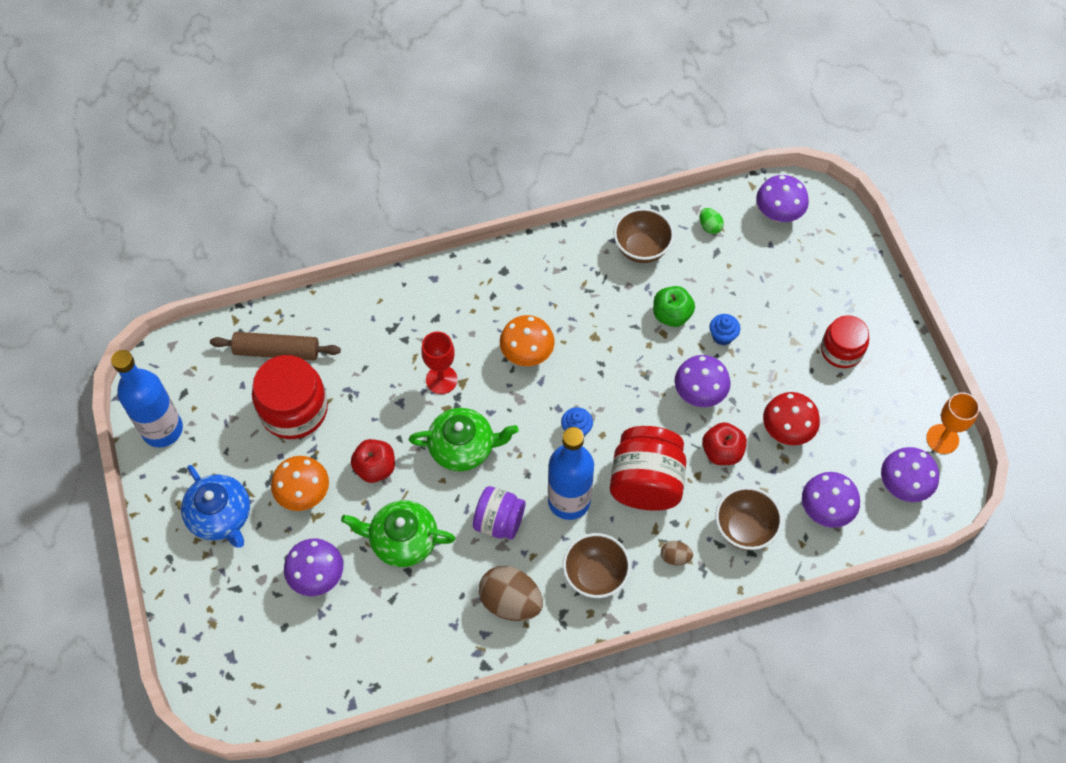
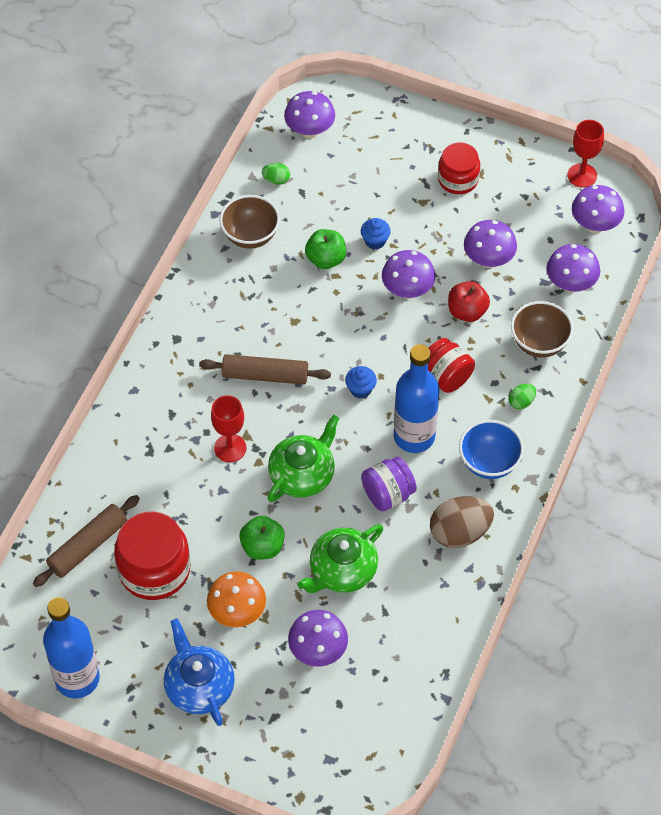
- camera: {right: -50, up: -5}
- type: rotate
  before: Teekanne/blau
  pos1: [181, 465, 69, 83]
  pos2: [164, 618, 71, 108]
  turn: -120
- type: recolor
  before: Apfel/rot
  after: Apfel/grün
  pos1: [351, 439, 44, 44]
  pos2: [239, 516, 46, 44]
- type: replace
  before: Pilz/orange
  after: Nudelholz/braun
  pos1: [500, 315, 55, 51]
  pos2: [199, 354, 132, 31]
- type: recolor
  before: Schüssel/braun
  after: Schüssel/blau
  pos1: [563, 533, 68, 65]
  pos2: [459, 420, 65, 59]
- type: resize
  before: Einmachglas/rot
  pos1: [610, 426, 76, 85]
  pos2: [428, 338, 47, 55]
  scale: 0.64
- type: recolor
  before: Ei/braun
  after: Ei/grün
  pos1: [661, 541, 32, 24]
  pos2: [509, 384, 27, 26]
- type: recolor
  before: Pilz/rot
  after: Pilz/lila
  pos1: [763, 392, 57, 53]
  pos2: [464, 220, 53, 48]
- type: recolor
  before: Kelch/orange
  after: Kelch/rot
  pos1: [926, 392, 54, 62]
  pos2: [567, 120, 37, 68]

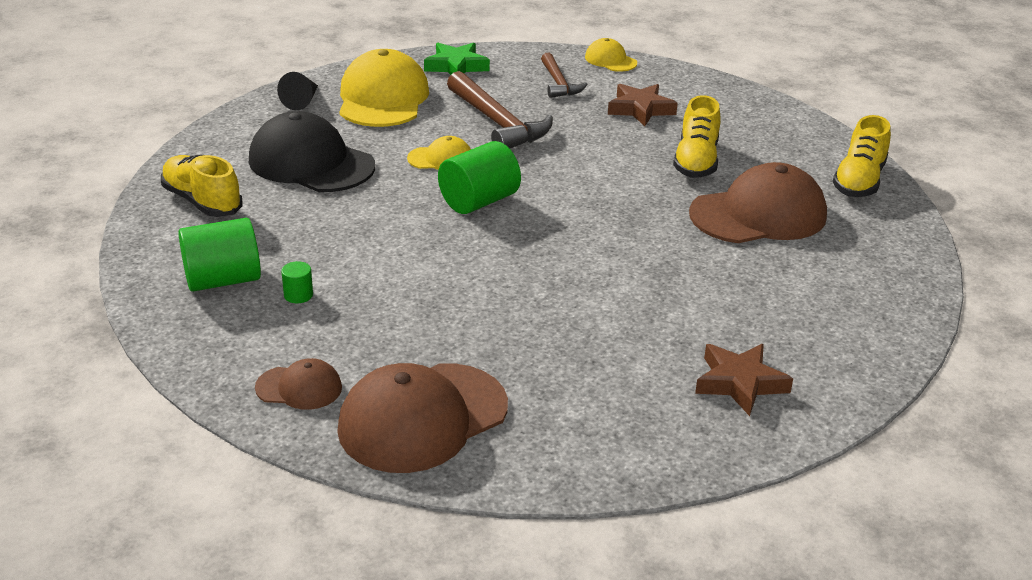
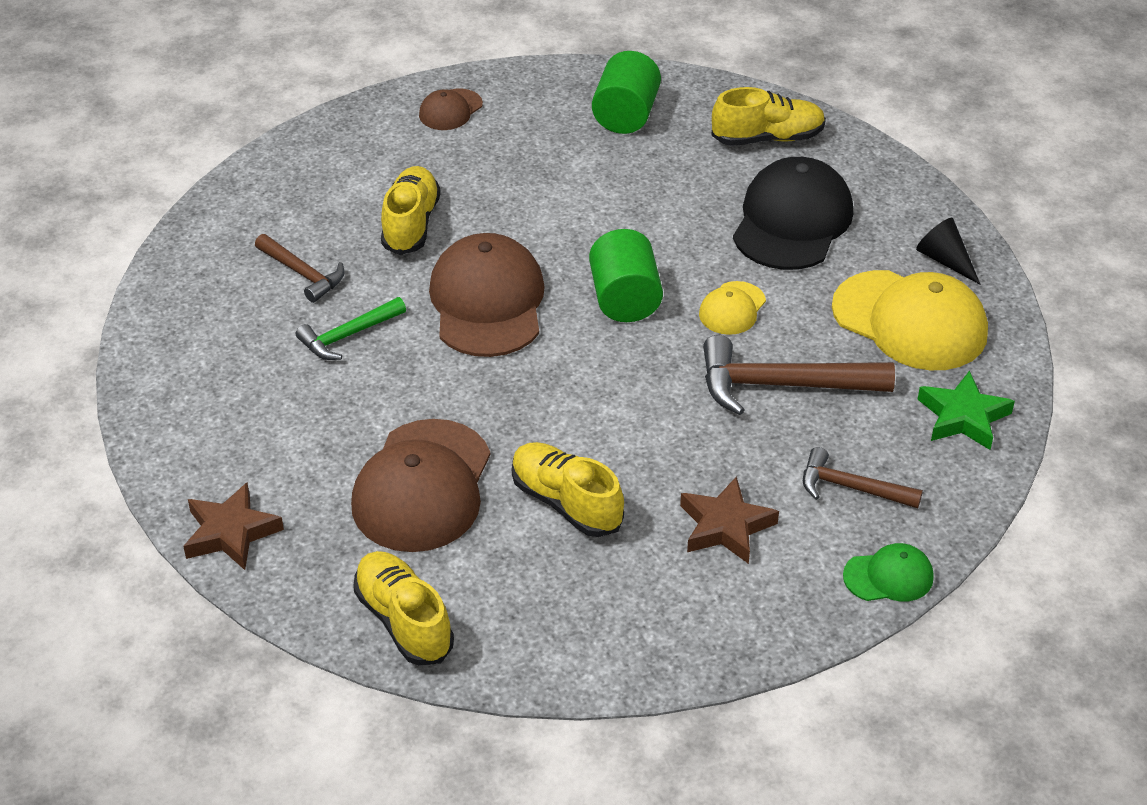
- camera: {right: 125, up: 10}
- type: rotate
  before: Kappe/schwarz
  pos1: [249, 111, 126, 81]
  pos2: [733, 157, 120, 113]
  turn: -45
- type: delete
  before: Vollzylinder/grün
  pos1: [281, 261, 32, 42]
- type: move
  before: Kappe/braun
  pos1: [337, 363, 171, 110]
  pos2: [429, 233, 116, 124]
- type: recolor
  before: Kappe/gelb
  after: Kappe/grün
  pos1: [585, 38, 52, 34]
  pos2: [843, 543, 91, 58]
- type: move
  before: Stern/braun
  pos1: [695, 344, 98, 72]
  pos2: [183, 482, 101, 88]
- type: insert
  after: Hammer/braun
  pos2: [255, 234, 90, 69]
- type: insert
  after: Hammer/grün
  pos2: [296, 297, 110, 63]
- type: insert
  after: Schuh/gelb
  pos2: [381, 166, 60, 89]

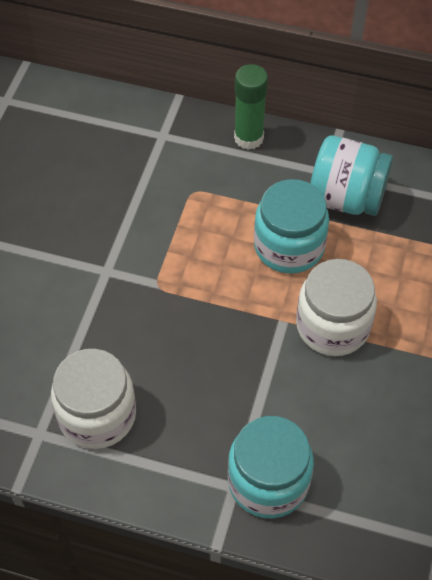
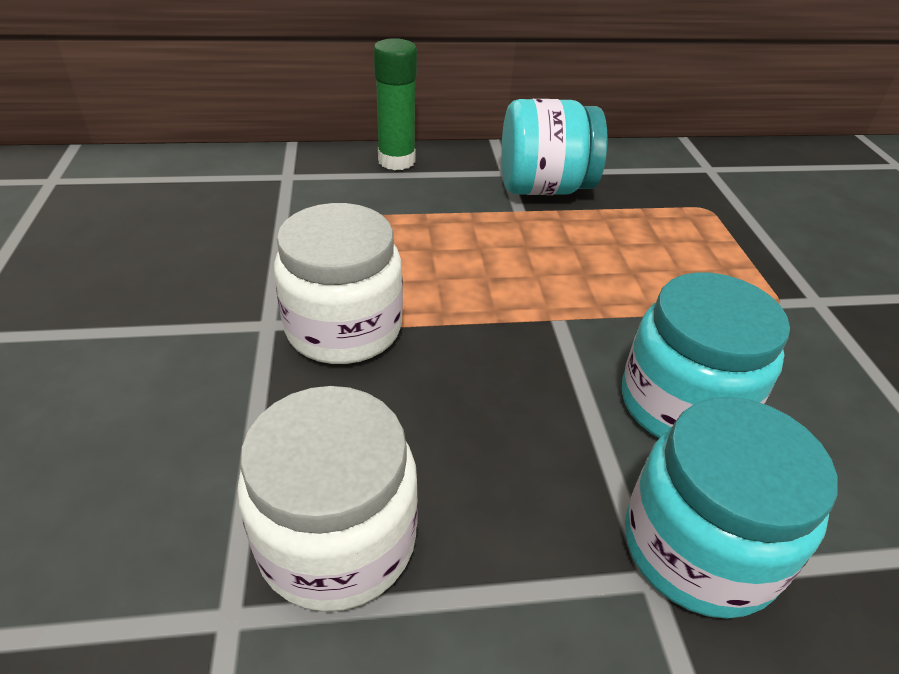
- camera: {right: -25, up: -15}
- type: move
  before: Einmachglas/türkis
  pos1: [254, 179, 75, 95]
  pos2: [622, 272, 168, 166]
- type: move
  before: Einmachglas/weiß
  pos1: [296, 259, 81, 97]
  pos2: [274, 203, 129, 161]

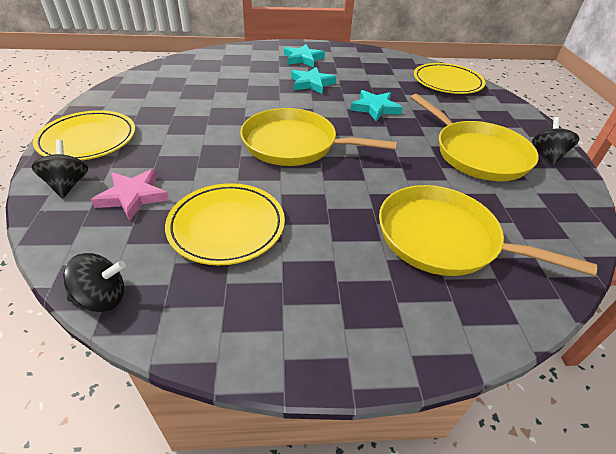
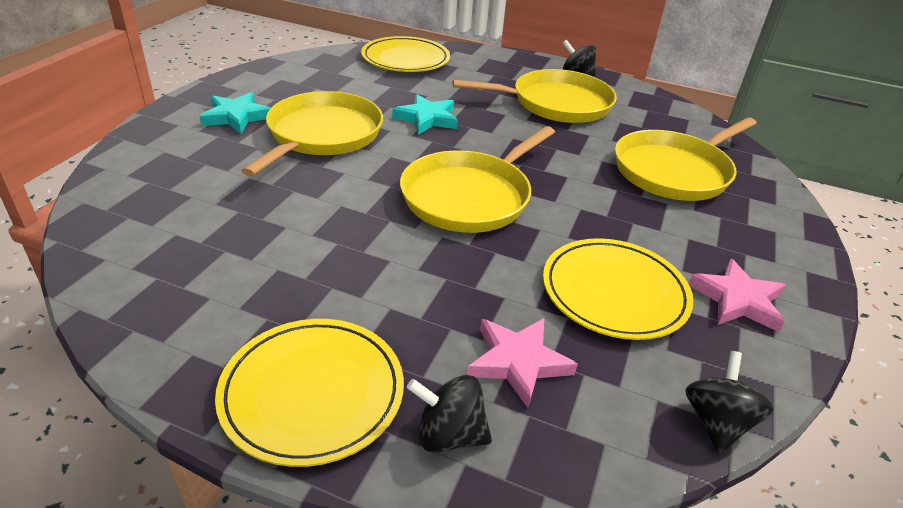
- camera: {right: -65, up: -5}
- type: replace
  before: Stern/türkis
  after: Pfanne/gelb
  pos1: [291, 67, 45, 27]
  pos2: [241, 91, 142, 86]
- type: insert
  after: Stern/rosa
  pos2: [689, 259, 97, 73]

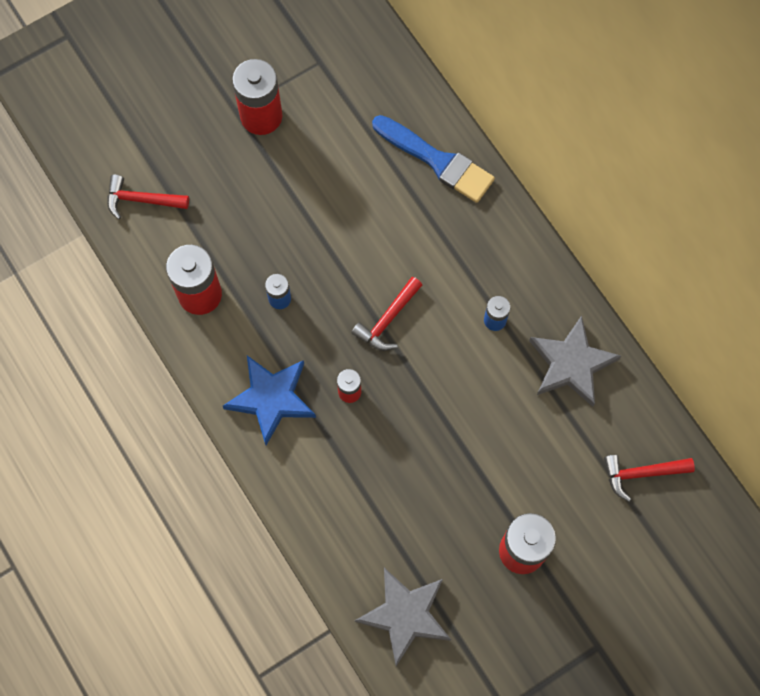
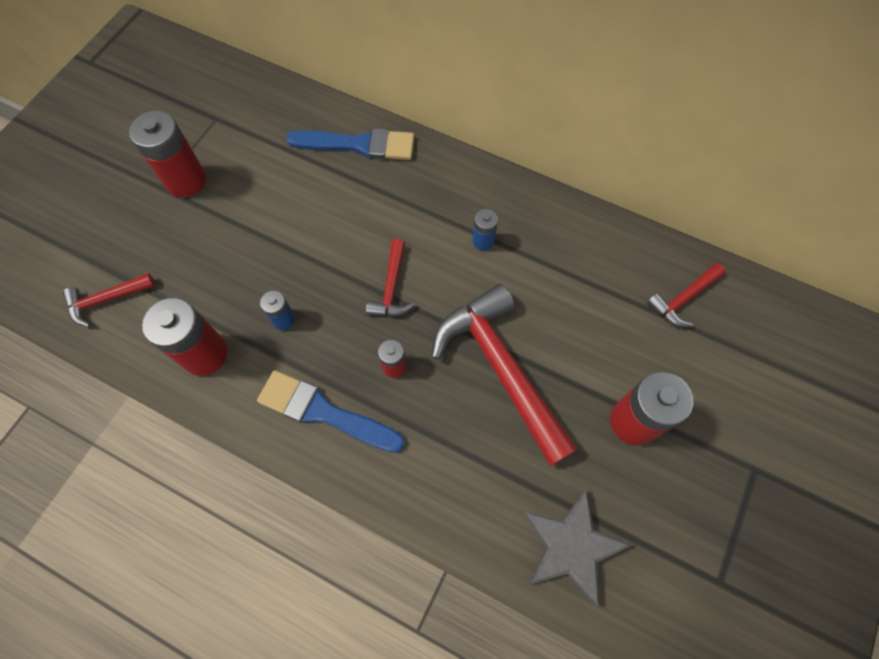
- camera: {right: -30, up: -5}
- type: replace
  before: Stern/blau
  after: Pinsel/blau
  pos1: [223, 356, 93, 89]
  pos2: [257, 370, 148, 83]
- type: delete
  before: Stern/grau
  pos1: [529, 315, 92, 92]
- type: insert
  after: Hammer/rot
  pos2: [431, 284, 147, 182]

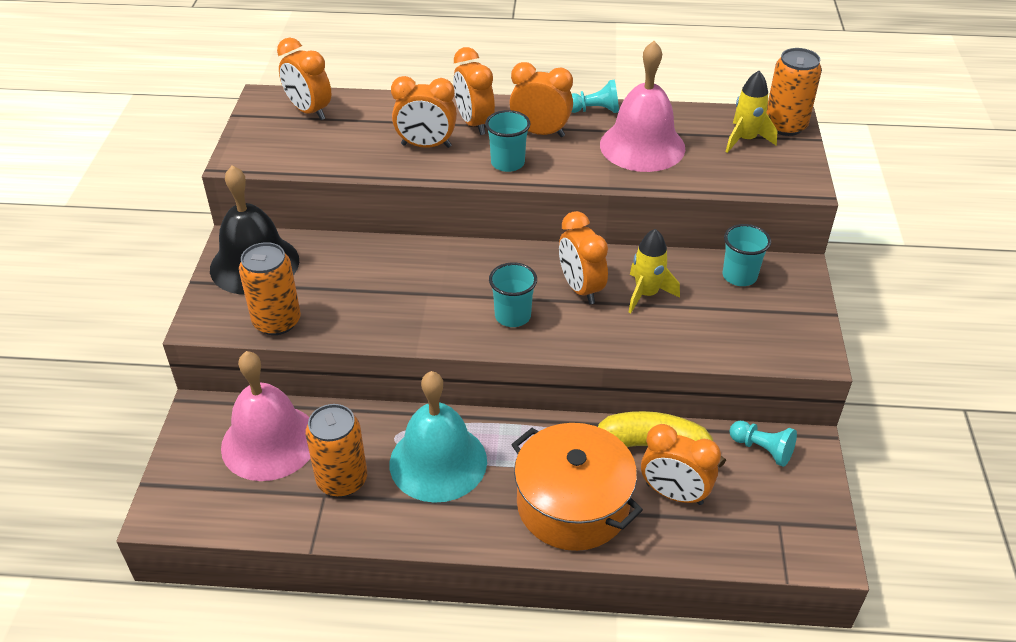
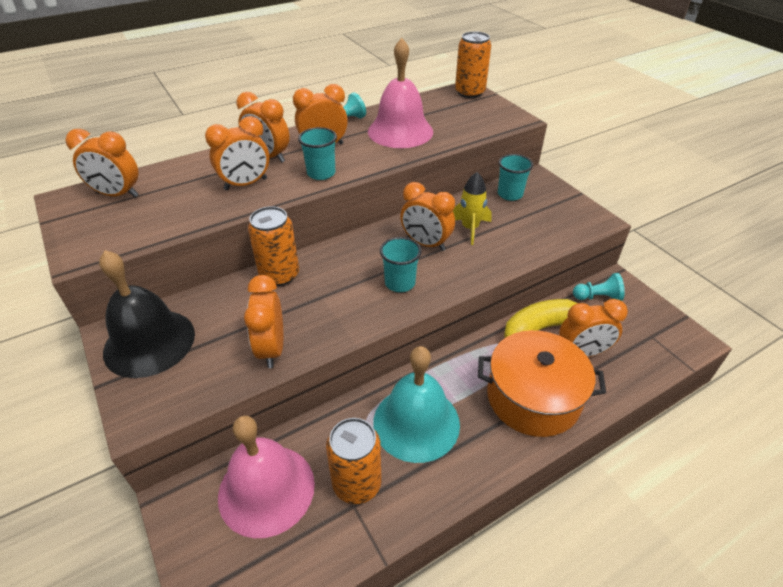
- camera: {right: -35, up: 0}
- type: move
  before: Dose/orange
  pos1: [239, 242, 62, 93]
  pos2: [248, 206, 51, 80]
- type: delete
  before: Rakete/gelb
  pos1: [726, 71, 52, 82]
- type: insert
  after: Wecker/orange
  pos2: [244, 275, 39, 93]

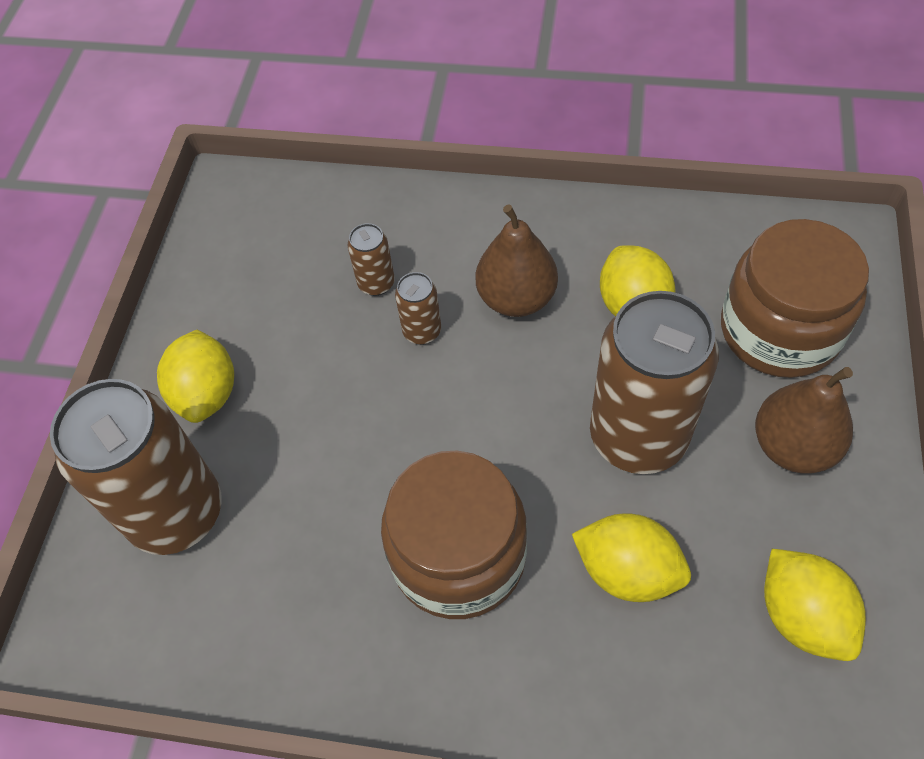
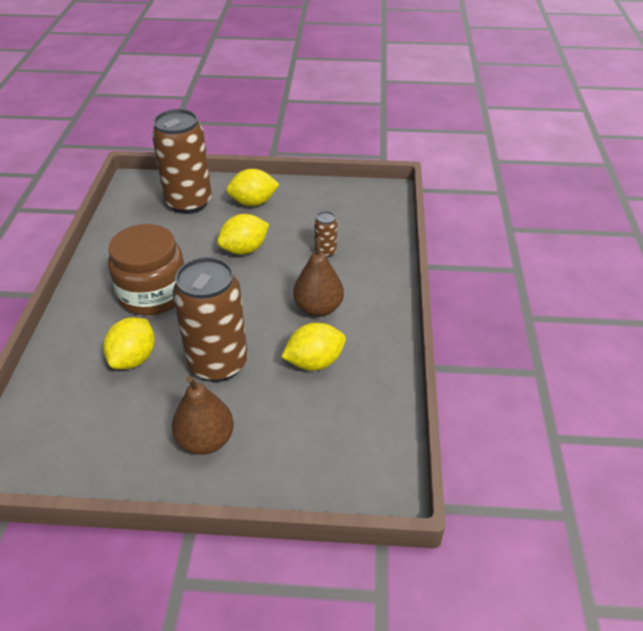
- camera: {right: 80, up: -15}
- type: delete
  before: Dose/braun
  pos1: [395, 272, 46, 73]
- type: delete
  before: Einmachglas/braun
  pos1: [721, 219, 148, 159]
- type: move
  before: Zitrone/gelb
  pos1: [764, 549, 102, 112]
  pos2: [217, 214, 52, 41]

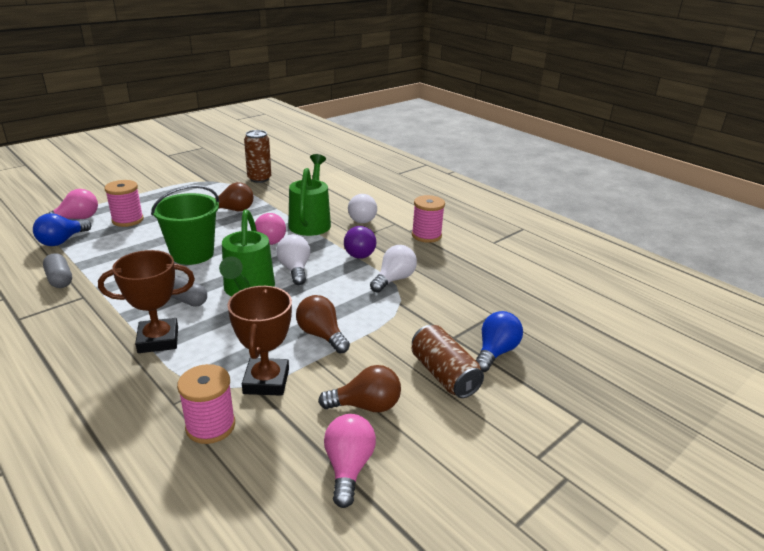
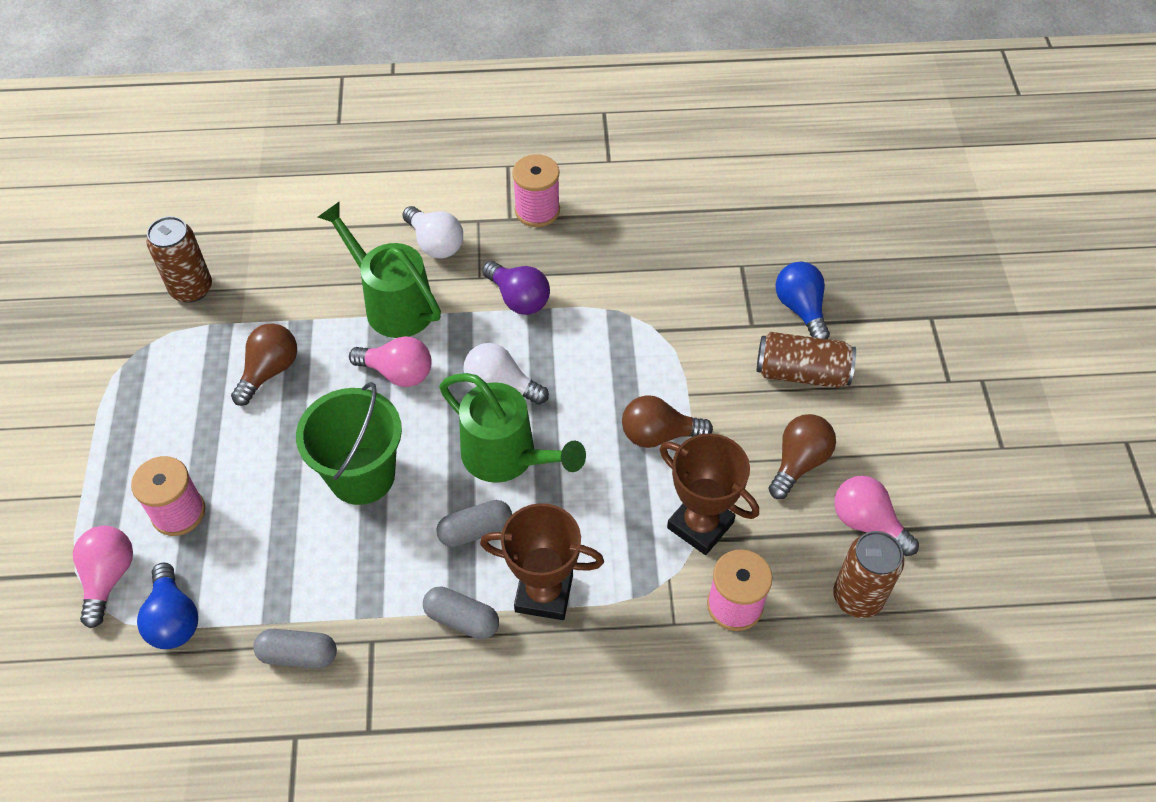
- camera: {right: -50, up: 25}
- type: rotate
  before: Pokal/braun
  pos1: [98, 250, 97, 103]
  pos2: [480, 503, 124, 117]
  turn: 75
- type: delete
  before: Glühbirne/weiß
  pos1: [370, 245, 47, 48]
- type: insert
  after: Kapsel/grau
  pos2: [423, 587, 76, 52]
- type: insert
  after: Dose/braun
  pos2: [833, 531, 71, 87]

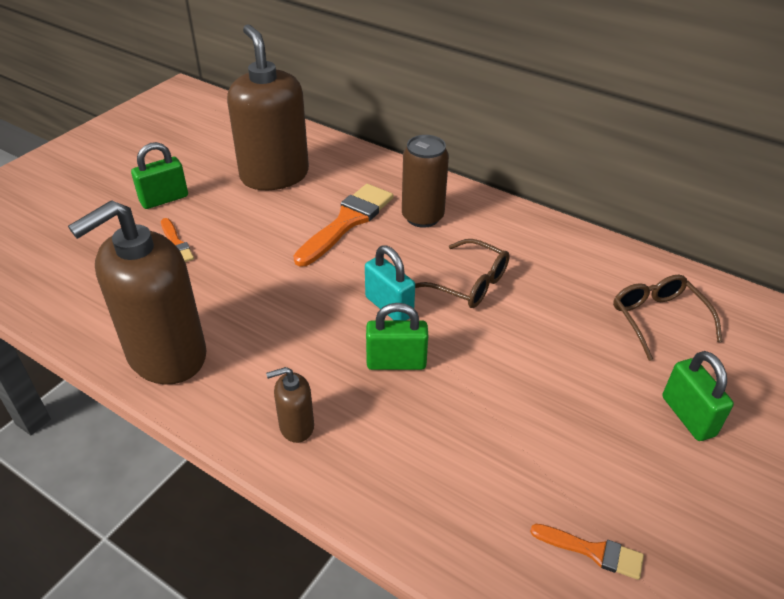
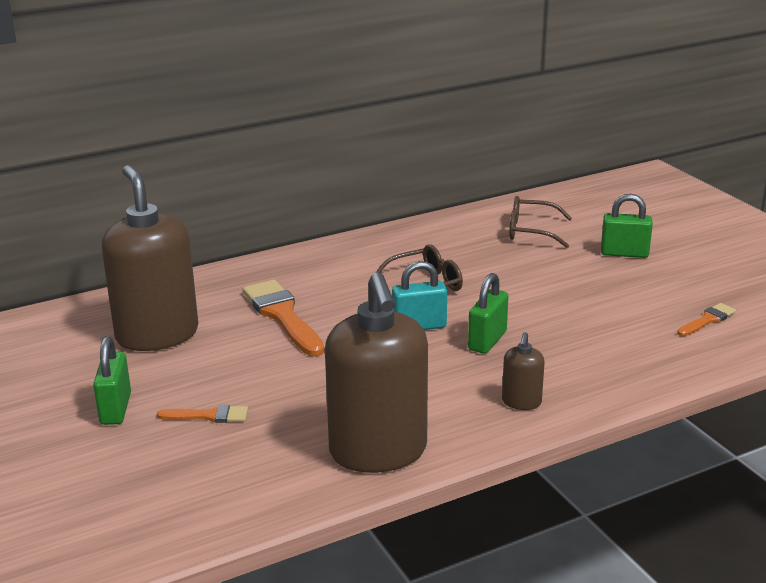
- camera: {right: -60, up: -15}
- type: rotate
  before: Seifenspender/braun
  pos1: [227, 24, 82, 166]
  pos2: [102, 165, 96, 186]
  turn: 60
- type: delete
  before: Dose/braun
  pos1: [402, 135, 47, 93]

